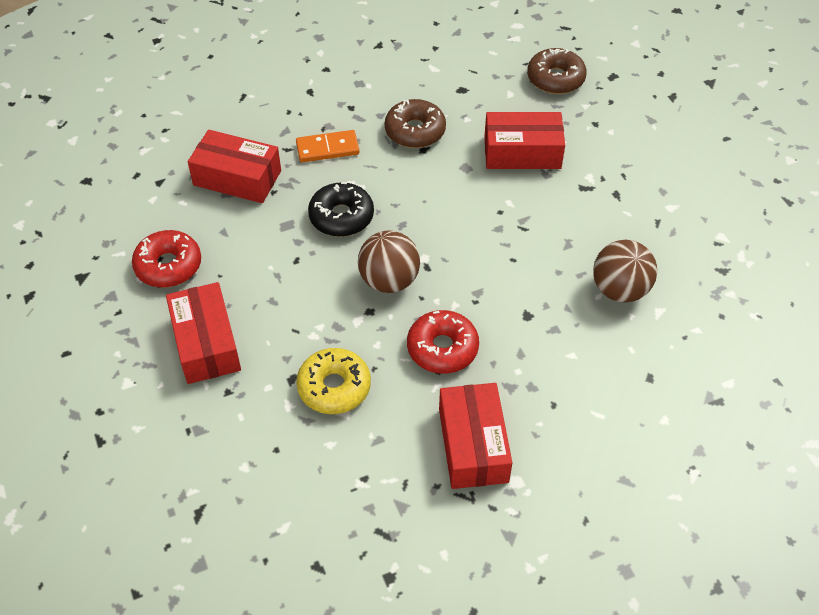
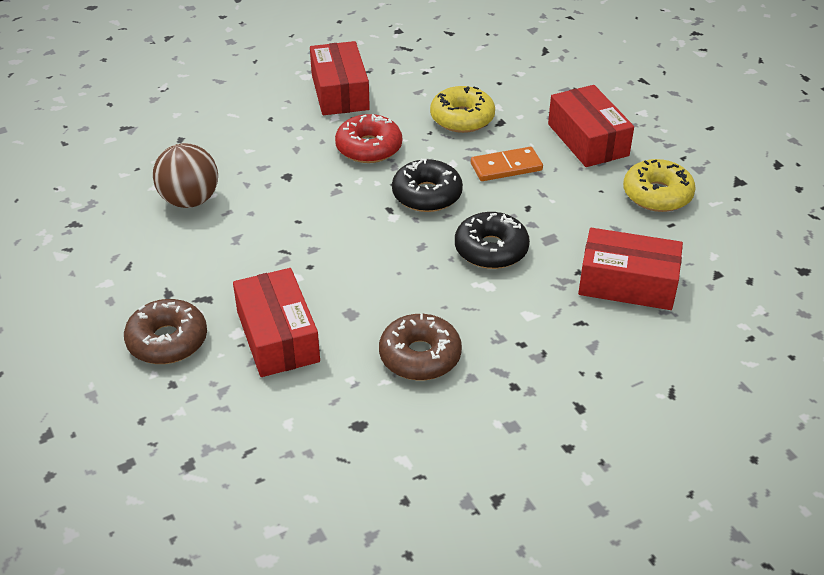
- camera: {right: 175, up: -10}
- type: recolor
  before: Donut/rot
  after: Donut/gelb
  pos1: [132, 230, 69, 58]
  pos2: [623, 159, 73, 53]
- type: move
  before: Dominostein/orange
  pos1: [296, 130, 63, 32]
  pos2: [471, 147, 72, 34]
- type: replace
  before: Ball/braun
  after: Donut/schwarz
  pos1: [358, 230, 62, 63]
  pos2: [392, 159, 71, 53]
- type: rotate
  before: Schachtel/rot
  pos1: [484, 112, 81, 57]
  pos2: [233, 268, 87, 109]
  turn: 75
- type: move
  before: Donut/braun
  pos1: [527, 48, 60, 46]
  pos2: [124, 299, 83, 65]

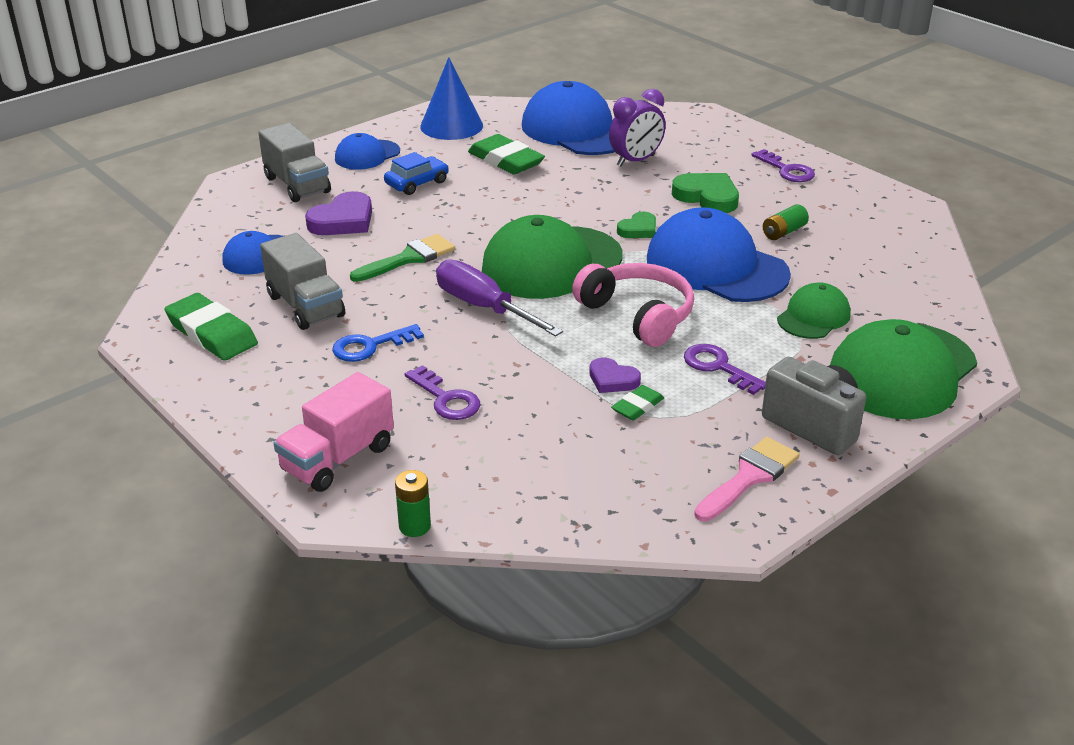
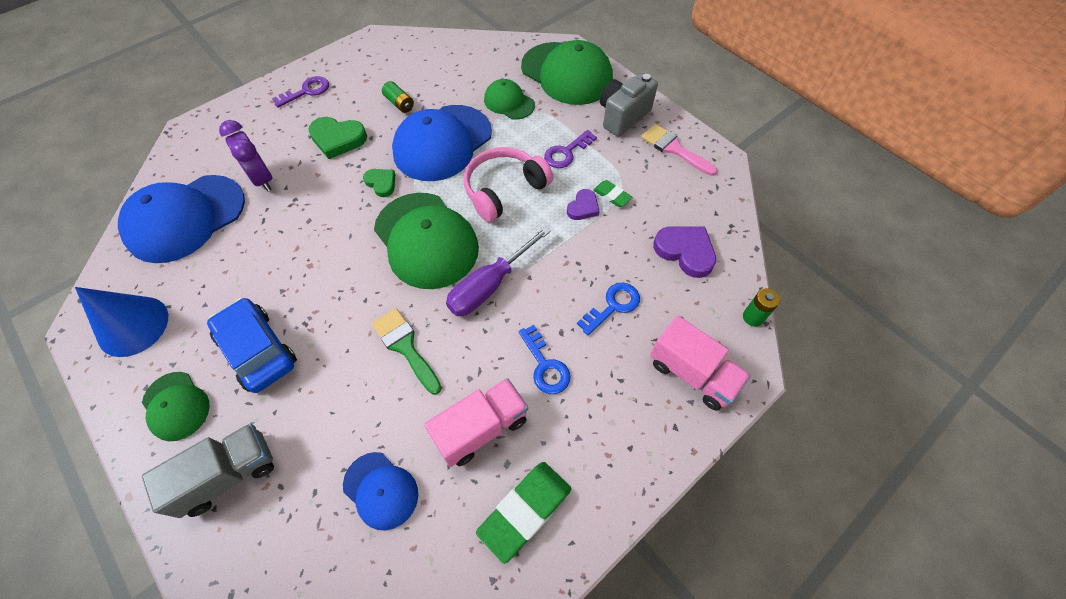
- camera: {right: -90, up: 25}
- type: recolor
  before: Lastwagen/grau
  after: Lastwagen/rosa
  pos1: [260, 233, 85, 97]
  pos2: [424, 378, 104, 89]
- type: move
  before: Herz/lila
  pos1: [305, 191, 67, 44]
  pos2: [653, 226, 63, 52]
- type: recolor
  before: Kappe/blau
  after: Kappe/grün
  pos1: [335, 133, 65, 37]
  pos2: [142, 372, 68, 69]
- type: resize
  before: Auto/blau
  pos1: [384, 152, 65, 43]
  pos2: [207, 298, 90, 95]
  scale: 1.53
- type: recolor
  before: Schlüssel/lila
  after: Schlüssel/blau
  pos1: [405, 365, 76, 55]
  pos2: [577, 283, 63, 52]
- type: delete
  before: Radiergummi/grün
  pos1: [468, 134, 77, 41]
- type: rotate
  before: Herz/grün
  pos1: [672, 173, 67, 40]
  pos2: [308, 117, 59, 42]
  turn: -120

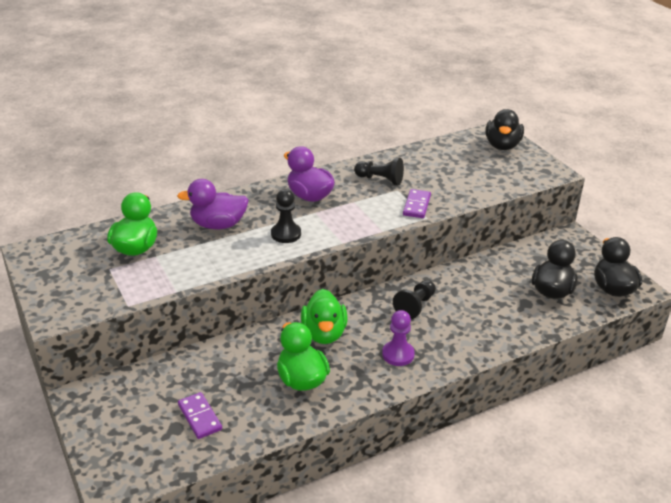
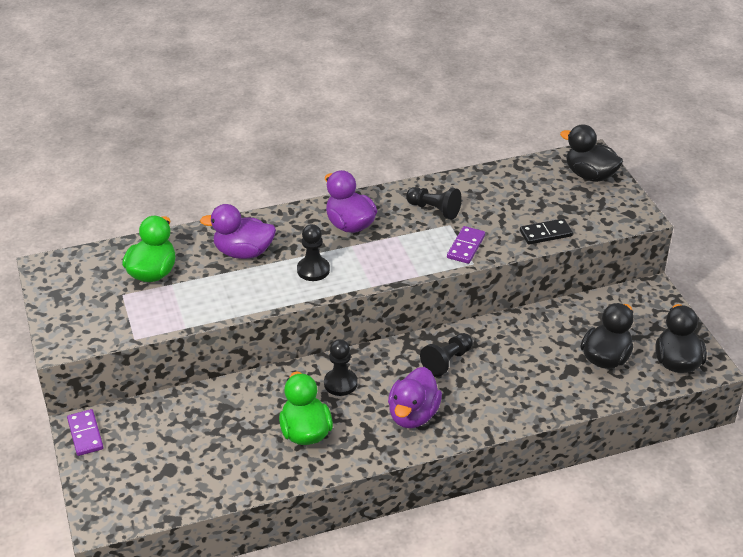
- camera: {right: 10, up: 5}
- type: move
  before: Dominostein/lila
  pos1: [178, 392, 44, 47]
  pos2: [67, 409, 36, 47]
- type: replace
  before: Ente/grün
  after: Bauer/schwarz
  pos1: [301, 289, 46, 55]
  pos2: [324, 339, 34, 57]
- type: replace
  before: Bauer/lila
  after: Ente/lila
  pos1: [382, 310, 33, 56]
  pos2: [388, 367, 54, 61]
- type: rotate
  before: Ente/schwarz
  pos1: [486, 109, 38, 41]
  pos2: [560, 124, 63, 58]
  turn: 105
- type: insert
  after: Dominostein/schwarz
  pos2: [520, 219, 53, 26]

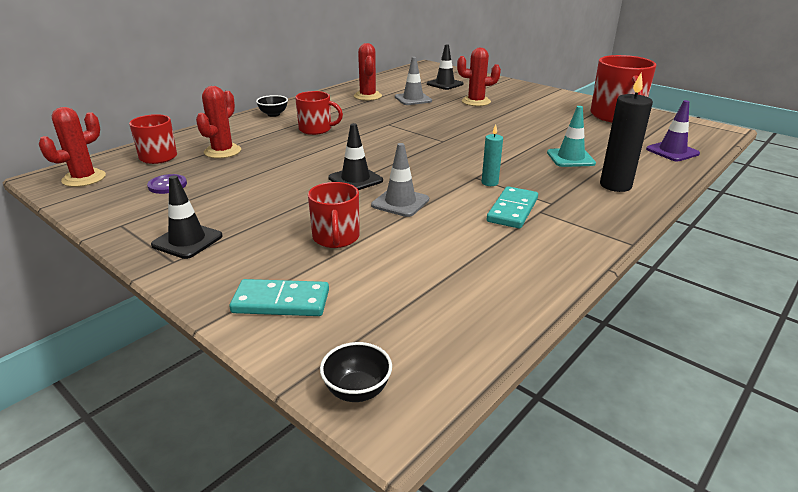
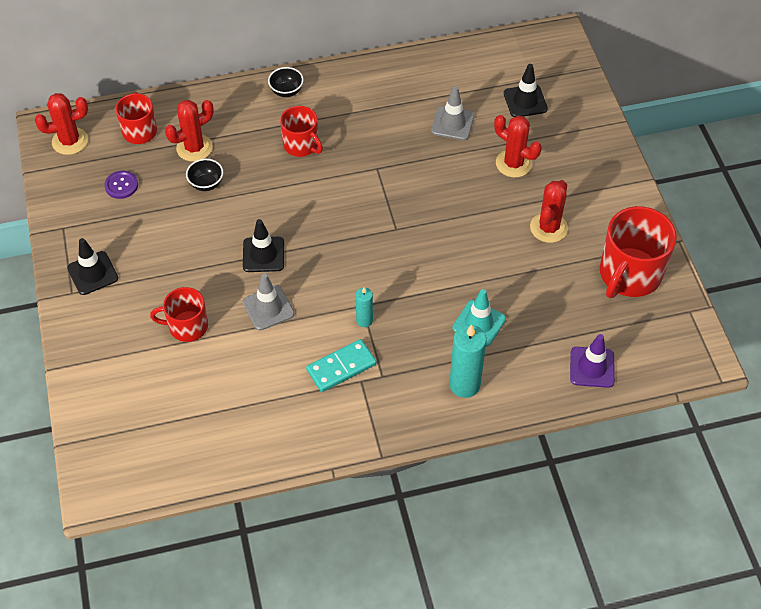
- camera: {right: 35, up: 25}
- type: delete
  before: Dominostein/türkis
  pos1: [229, 279, 100, 37]
- type: rotate
  before: Tasse/rot
  pos1: [308, 182, 52, 66]
  pos2: [150, 287, 58, 55]
  turn: 60
- type: move
  before: Schüssel/schwarz
  pos1: [320, 342, 72, 60]
  pos2: [186, 159, 37, 32]
- type: move
  before: Kaktus/rot
  pos1: [354, 43, 28, 58]
  pos2: [530, 180, 38, 63]
- type: recolor
  before: Kerze/schwarz
  after: Kerze/türkis
  pos1: [600, 73, 53, 119]
  pos2: [449, 324, 37, 74]

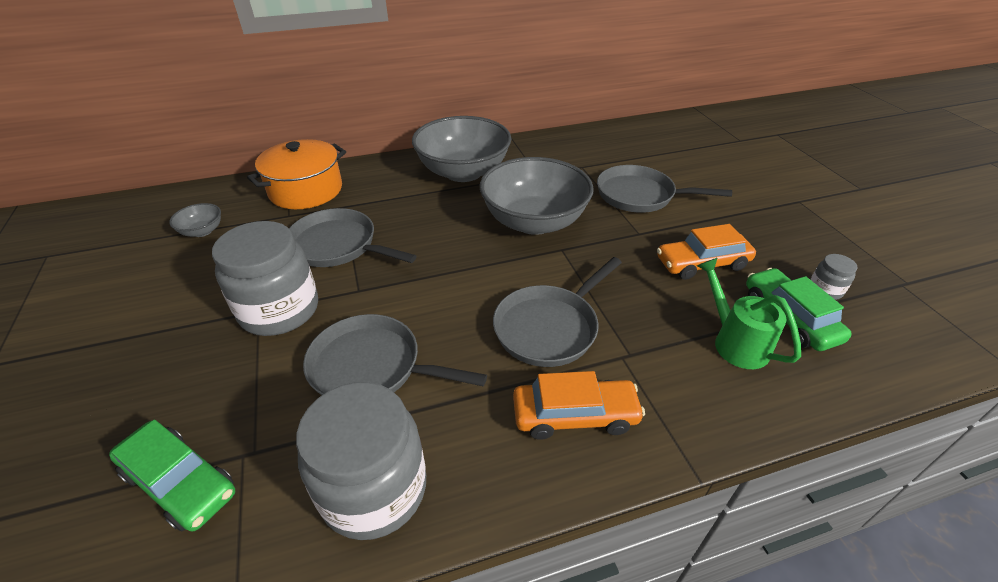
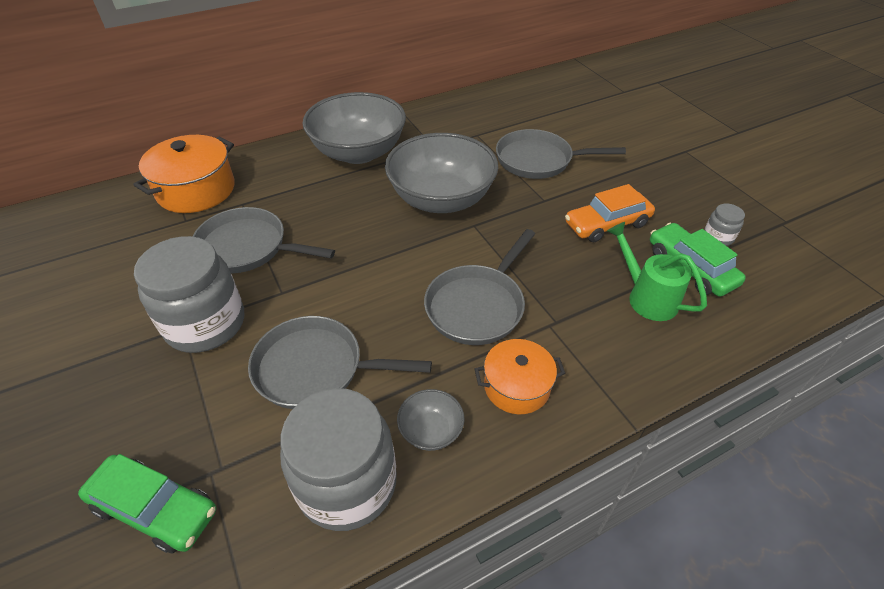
- camera: {right: -10, up: 5}
- type: move
  before: Schüssel/grau
  pos1: [169, 203, 52, 34]
  pos2: [397, 389, 68, 62]
- type: replace
  before: Auto/orange
  after: Kochtopf/orange
  pos1: [513, 371, 132, 69]
  pos2: [475, 339, 90, 75]

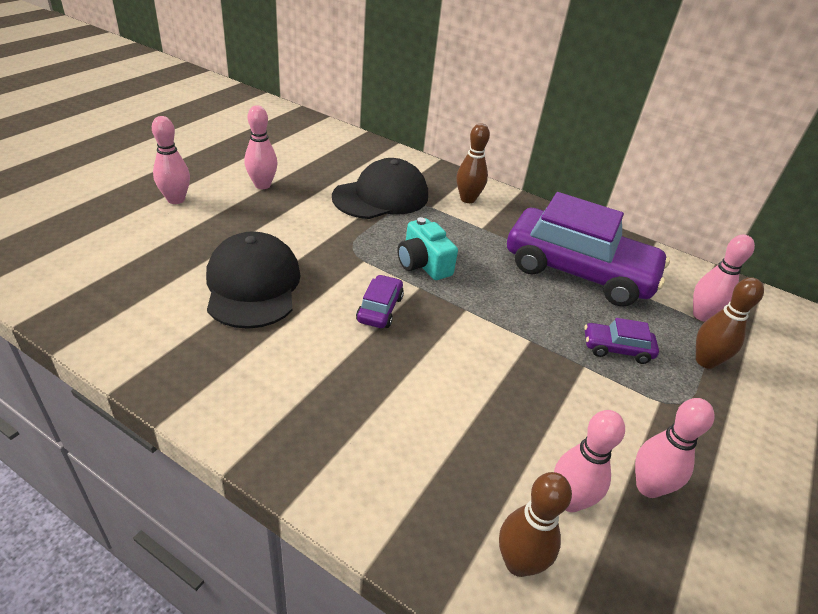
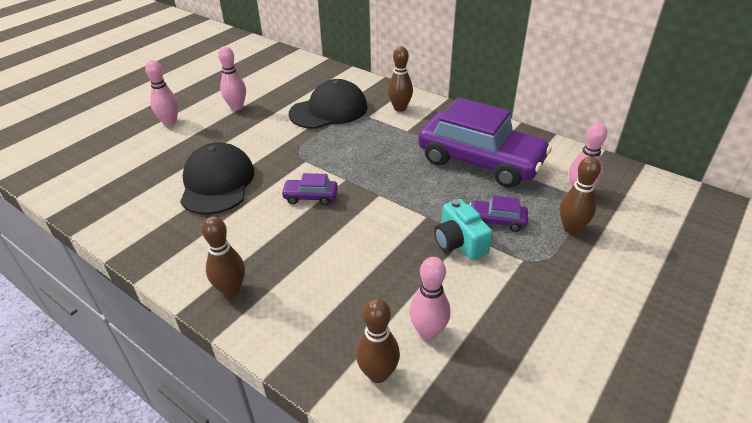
- camera: {right: 10, up: 0}
- type: rotate
  before: Auto/lila
  pos1: [356, 275, 48, 53]
  pos2: [281, 173, 57, 32]
  turn: -105
- type: move
  before: Kamera/türkis
  pos1: [397, 217, 61, 63]
  pos2: [434, 199, 59, 61]
- type: delete
  before: Bowlingkegel/rosa
  pos1: [635, 398, 80, 100]
- type: insert
  after: Bowlingkegel/braun
  pos2: [202, 216, 43, 81]

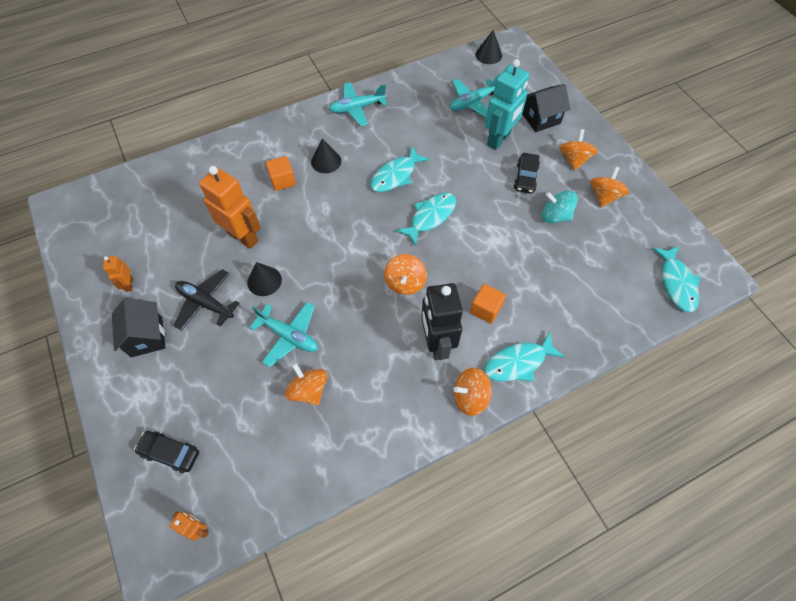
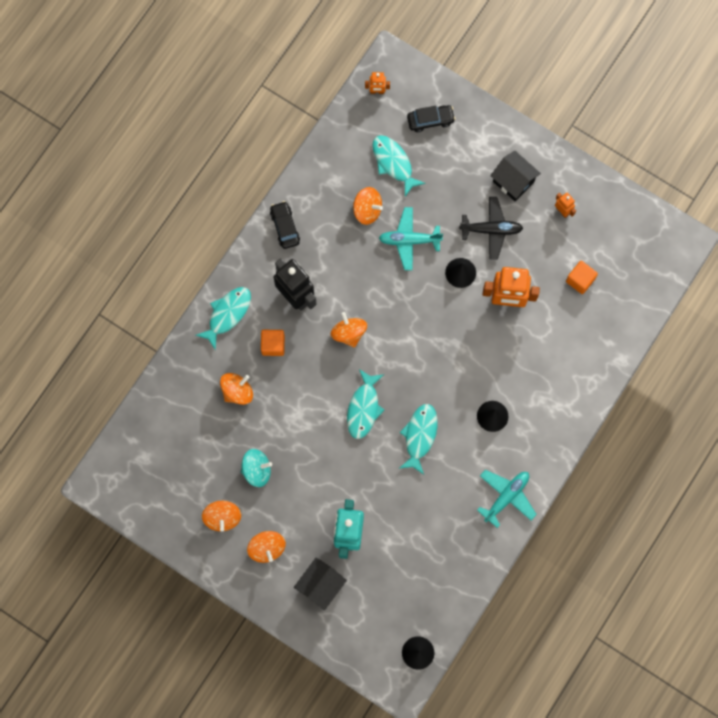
- camera: {right: 150, up: 15}
- type: move
  before: Kubus/orange
  pos1: [266, 156, 30, 35]
  pos2: [566, 261, 32, 33]
- type: delete
  before: Flugzeug/türkis
  pos1: [450, 74, 50, 44]
- type: move
  before: Kreisel/orange
  pos1: [453, 368, 39, 48]
  pos2: [220, 373, 33, 32]
- type: move
  before: Auto/schwarz
  pos1: [514, 153, 26, 41]
  pos2: [270, 201, 30, 48]
- type: move
  before: Fisch/türkis
  pos1: [652, 246, 48, 67]
  pos2: [372, 135, 54, 61]

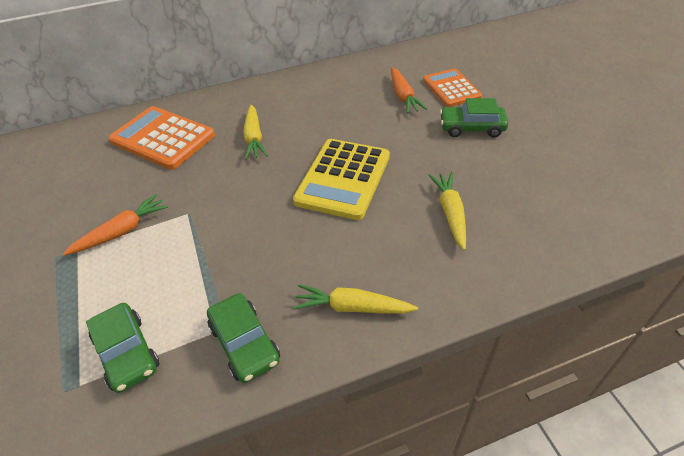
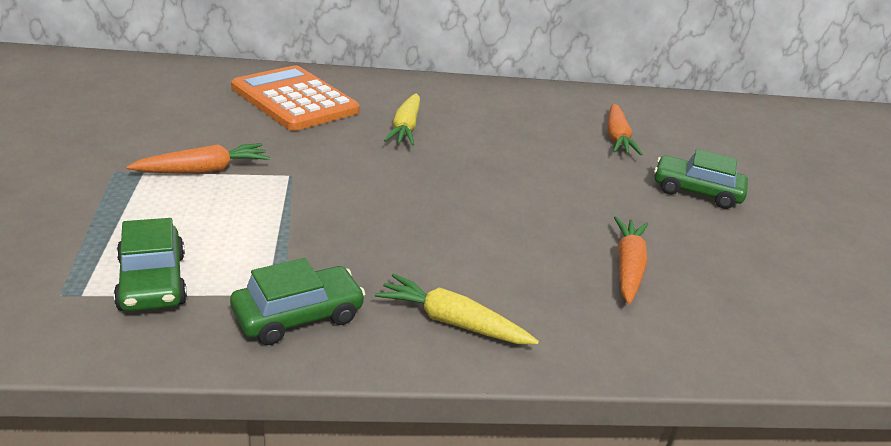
- camera: {right: 10, up: -15}
- type: rotate
  before: Auto/grün
  pos1: [207, 293, 73, 90]
  pos2: [230, 258, 135, 87]
  turn: -105
- type: delete
  before: Taschenrechner/gelb
  pos1: [293, 139, 97, 81]
- type: delete
  before: Taschenrechner/orange
  pos1: [423, 69, 59, 38]
- type: recolor
  before: Karotte/gelb
  after: Karotte/orange
  pos1: [429, 172, 37, 78]
  pos2: [614, 217, 34, 87]

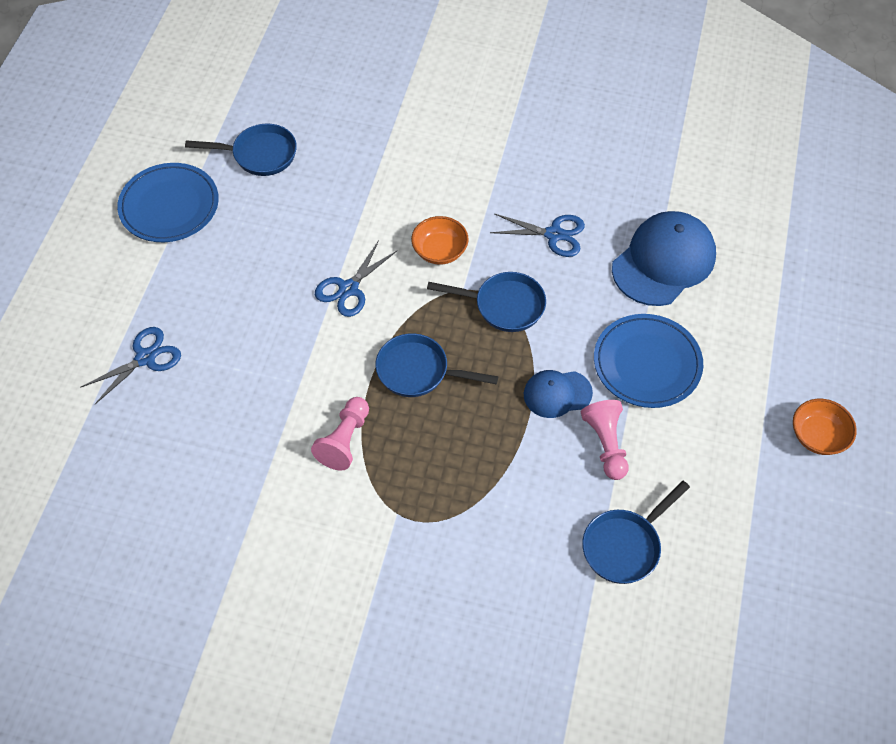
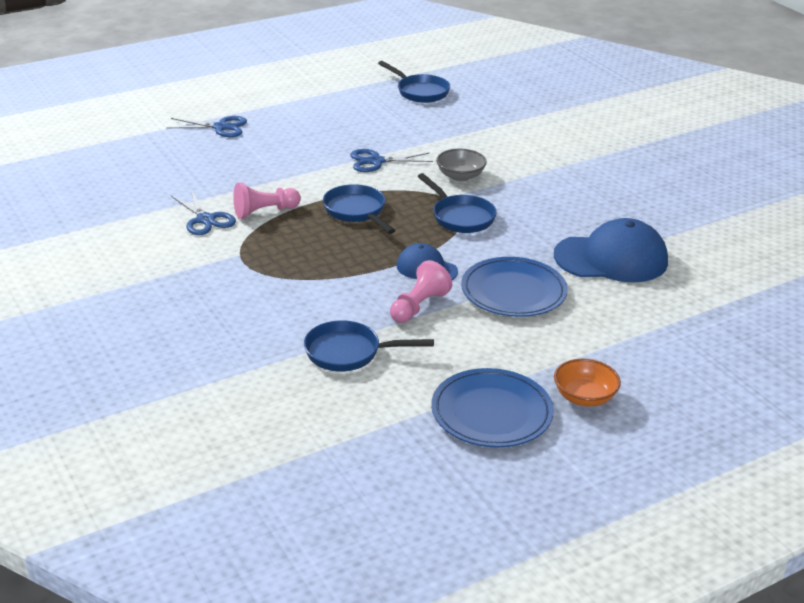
- camera: {right: 45, up: -25}
- type: move
  before: Teller/blau
  pos1: [117, 163, 102, 79]
  pos2: [431, 368, 123, 80]
- type: recolor
  before: Schüssel/orange
  after: Schüssel/grau
  pos1: [411, 216, 58, 49]
  pos2: [436, 149, 51, 32]
- type: move
  before: Schere/blau
  pos1: [490, 214, 95, 43]
  pos2: [171, 190, 65, 45]

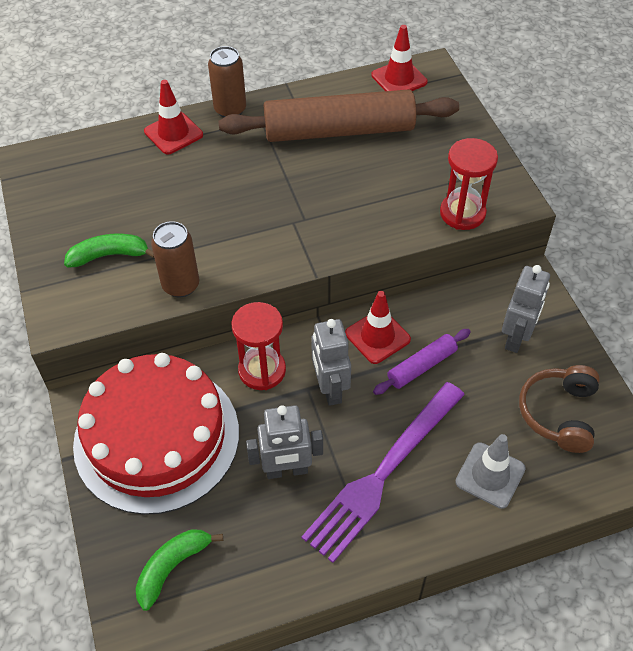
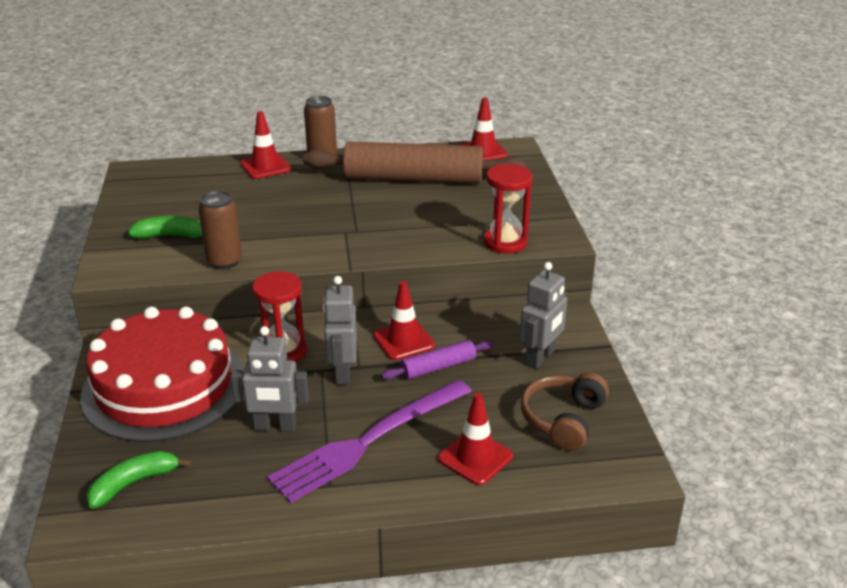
- camera: {right: 10, up: -20}
- type: recolor
  before: Leitkegel/grau
  after: Leitkegel/rot
  pos1: [455, 434, 71, 75]
  pos2: [438, 393, 75, 92]

